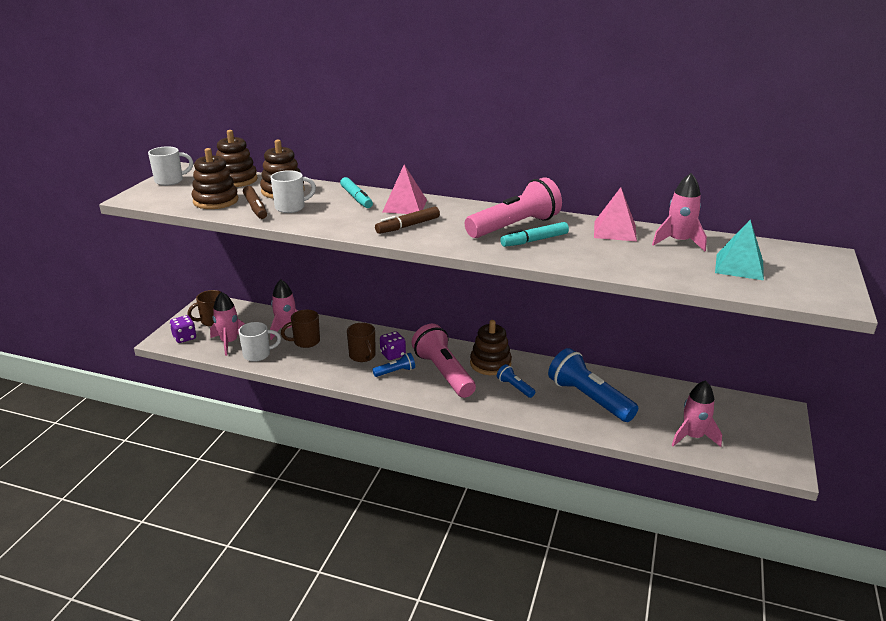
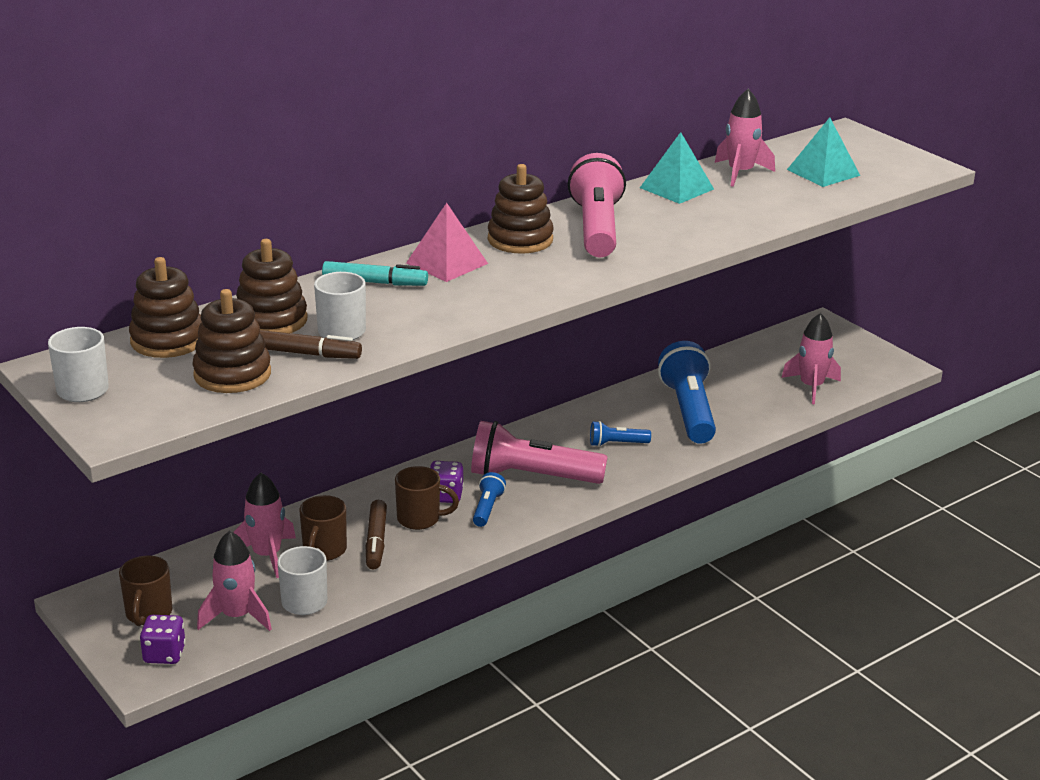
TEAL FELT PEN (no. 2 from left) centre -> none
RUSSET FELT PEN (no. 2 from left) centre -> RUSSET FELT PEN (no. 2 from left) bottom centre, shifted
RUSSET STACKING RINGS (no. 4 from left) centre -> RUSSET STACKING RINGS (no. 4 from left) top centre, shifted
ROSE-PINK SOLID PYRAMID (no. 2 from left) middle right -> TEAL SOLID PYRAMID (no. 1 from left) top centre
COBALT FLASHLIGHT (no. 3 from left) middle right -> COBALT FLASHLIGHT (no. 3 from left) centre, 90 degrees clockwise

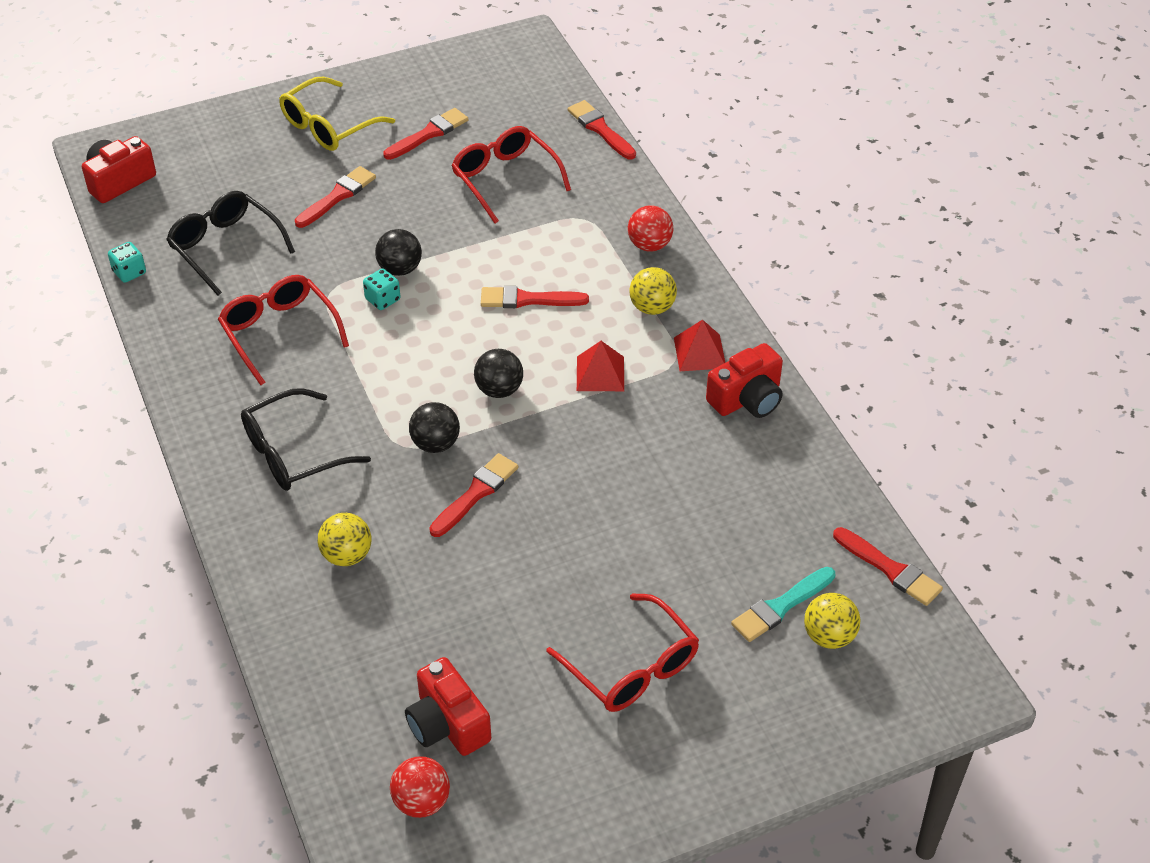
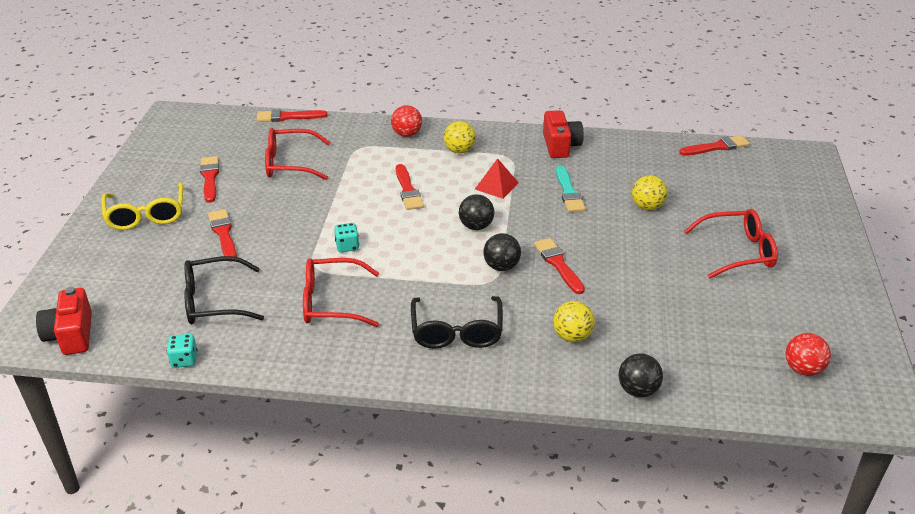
CRIMSON PHOTO CAMERA (no. 2 from left) bottom centre -> none
CRIMSON SOLID PYRAMID (no. 2 from left) centre -> none
JET-BLACK PLAY BALL (no. 1 from left in the first image) top centre -> JET-BLACK PLAY BALL (no. 3 from left) bottom right, shifted
TEAL PAINT BRUSH bottom right -> TEAL PAINT BRUSH centre, shifted
YELLOW PLAY BALL (no. 3 from left) bottom right -> YELLOW PLAY BALL (no. 3 from left) middle right, shifted
CRIMSON PAINT BRUSH (no. 4 from left) centre, 45 degrees counterclockwise

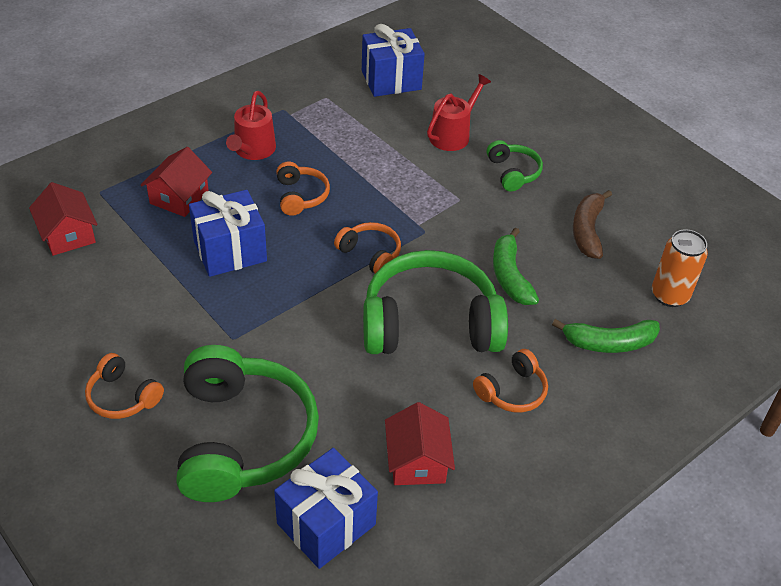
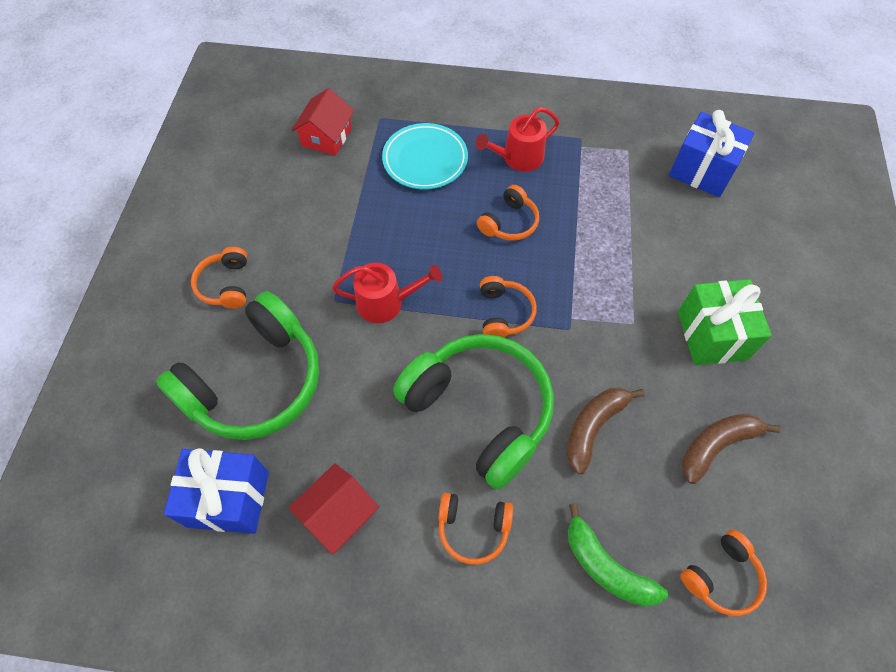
COBALT GIFT (no. 1 from left) middle left -> none
CRIMSON WATERING CAN (no. 2 from left in the first image) top centre -> CRIMSON WATERING CAN (no. 1 from left) centre, shifted
CRIMSON COTTAGE (no. 2 from left) top left -> TEAL PLATE top centre
GREEN OVER-EAR HEADPHONES (no. 3 from left) top centre -> GREEN GIFT middle right
ORANGE SODA CAN middle right -> ORANGE OVER-EAR HEADPHONES (no. 5 from left) bottom right
GREEN BANANA (no. 1 from left) centre -> RUSSET BANANA (no. 1 from left) middle right

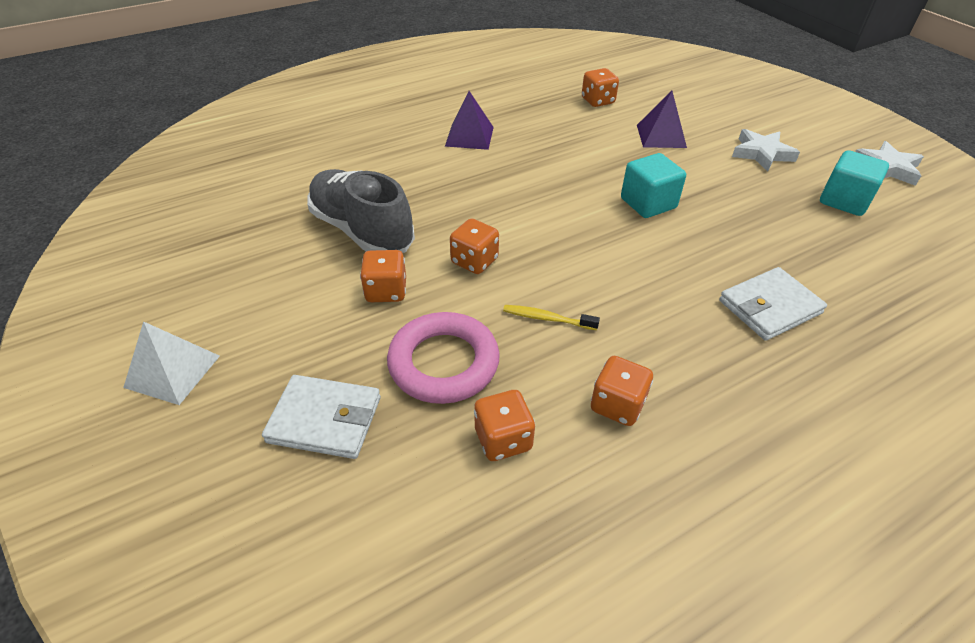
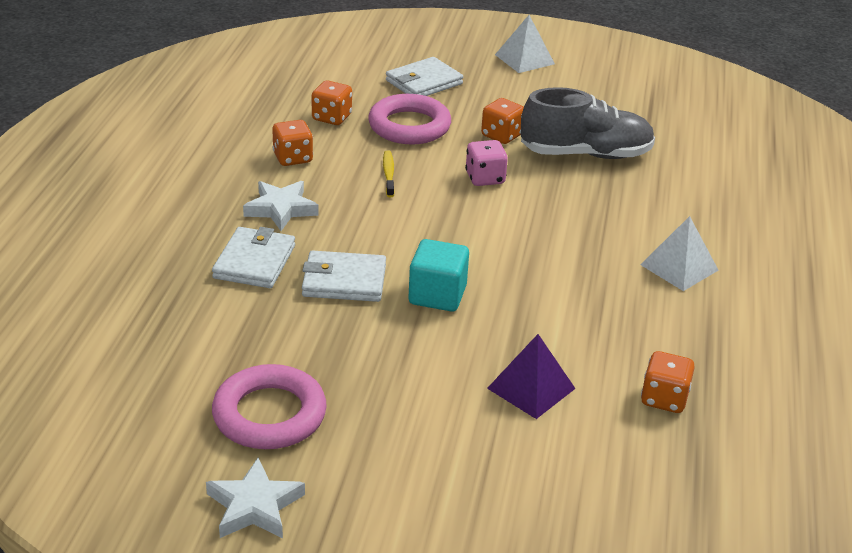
none -> WHITE WALLET (no. 2 from left) centre
WHITE STAR (no. 1 from left in the first image) top right -> WHITE STAR (no. 2 from left) middle left, shifted
TEAL SOLID CUBE (no. 2 from left) top right -> ROSE-PINK TORUS (no. 1 from left) bottom left
VIOLET SOLID PYRAMID (no. 1 from left) top centre -> WHITE SOLID PYRAMID (no. 2 from left) middle right
ORANGE GAME DIE (no. 2 from left) centre -> ROSE-PINK GAME DIE top centre
YELLOW TOOTHBRUSH centre -> YELLOW TOOTHBRUSH top centre, 60 degrees counterclockwise

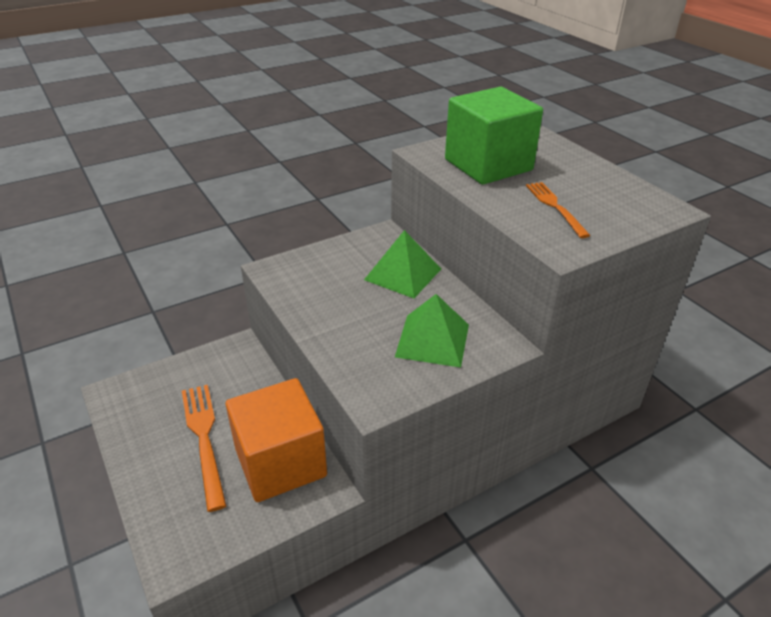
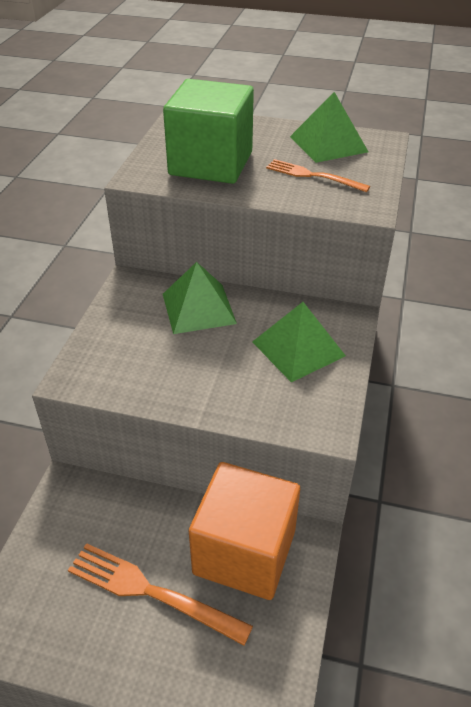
none -> GREEN SOLID PYRAMID (no. 3 from left) top right

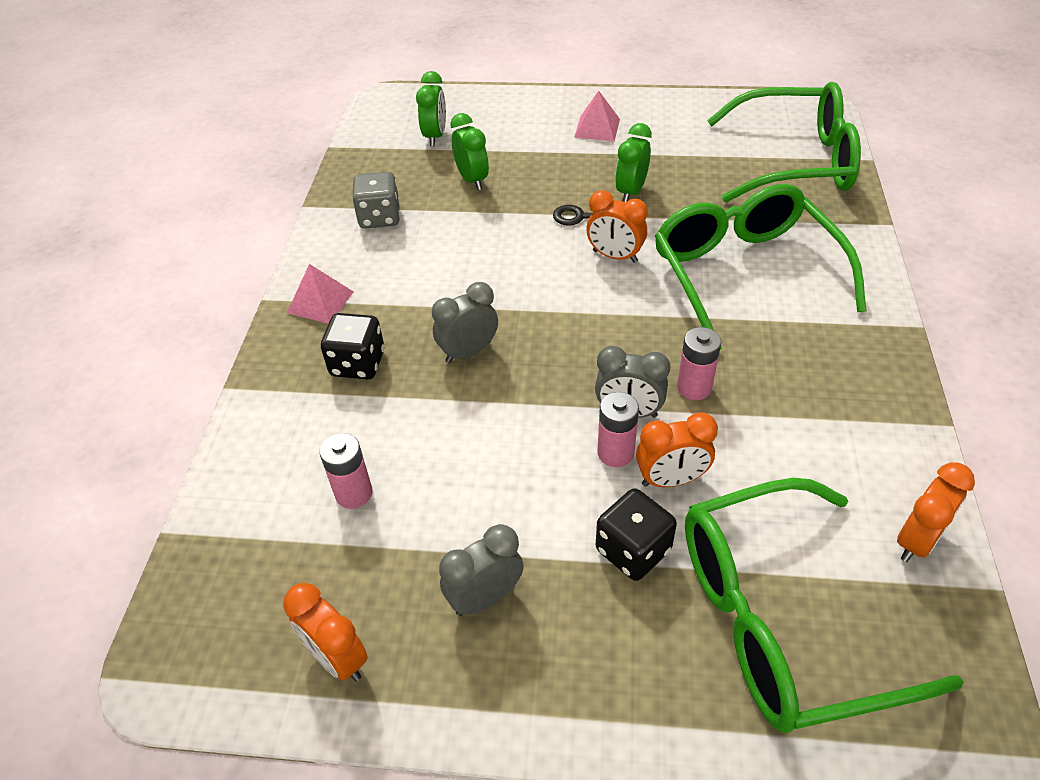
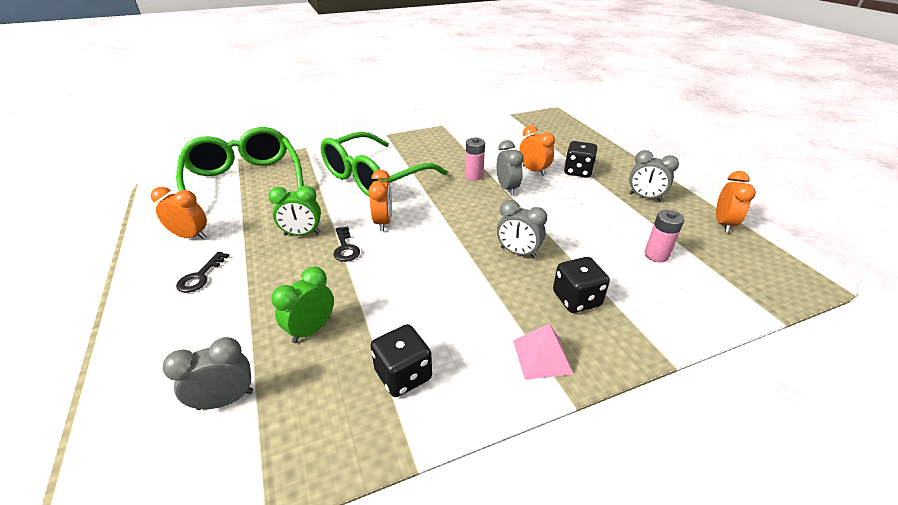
ROSE-PINK BATTERY (no. 2 from left) centre -> none
GREEN EYEGLASSES (no. 3 from left) bottom right -> none
ORANGE ALARM CLOCK (no. 4 from left in the first image) middle right -> ORANGE ALARM CLOCK (no. 1 from left) middle left, shifted
ROSE-PINK SOLID PYRAMID (no. 2 from left) top centre -> JET-BLACK LATCHKEY (no. 1 from left) middle left
GREY GAME DIE top centre -> JET-BLACK GAME DIE (no. 1 from left) bottom centre
GREEN ALARM CLOCK (no. 1 from left) top centre -> GREY ALARM CLOCK (no. 1 from left) bottom left

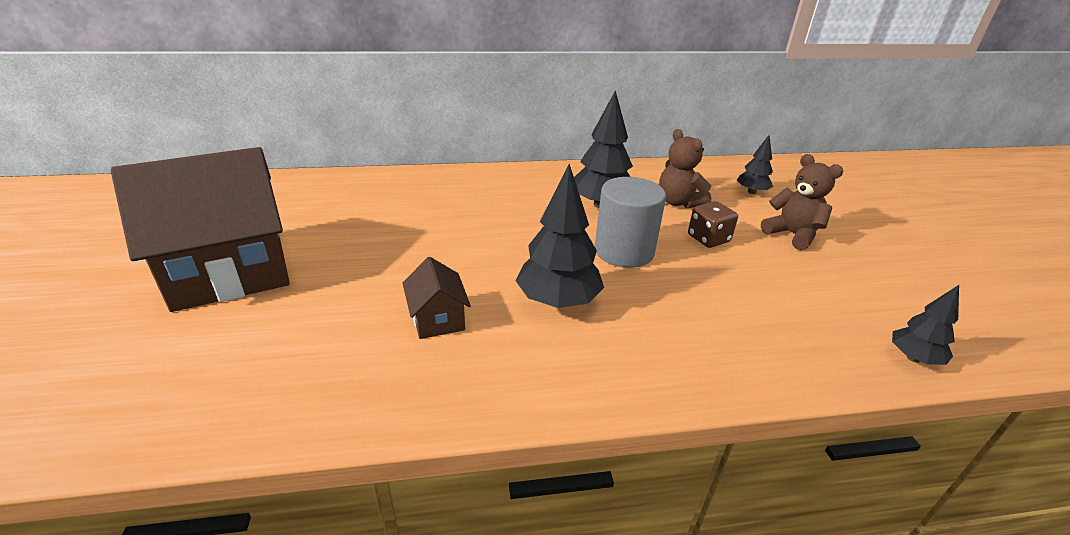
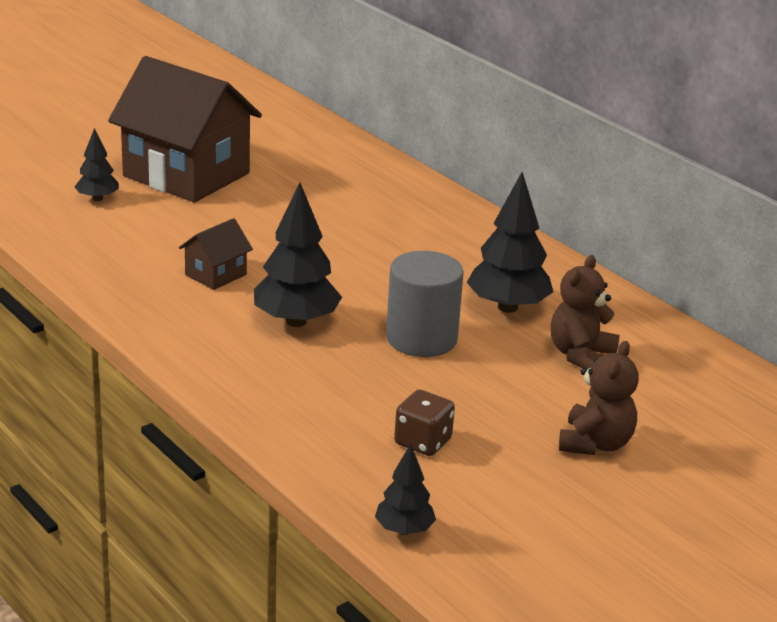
RUSSET GAME DIE centre -> RUSSET GAME DIE bottom centre, shifted
JET-BLACK FIR TREE (no. 3 from left in the first image) top right -> JET-BLACK FIR TREE (no. 1 from left) top left, shifted

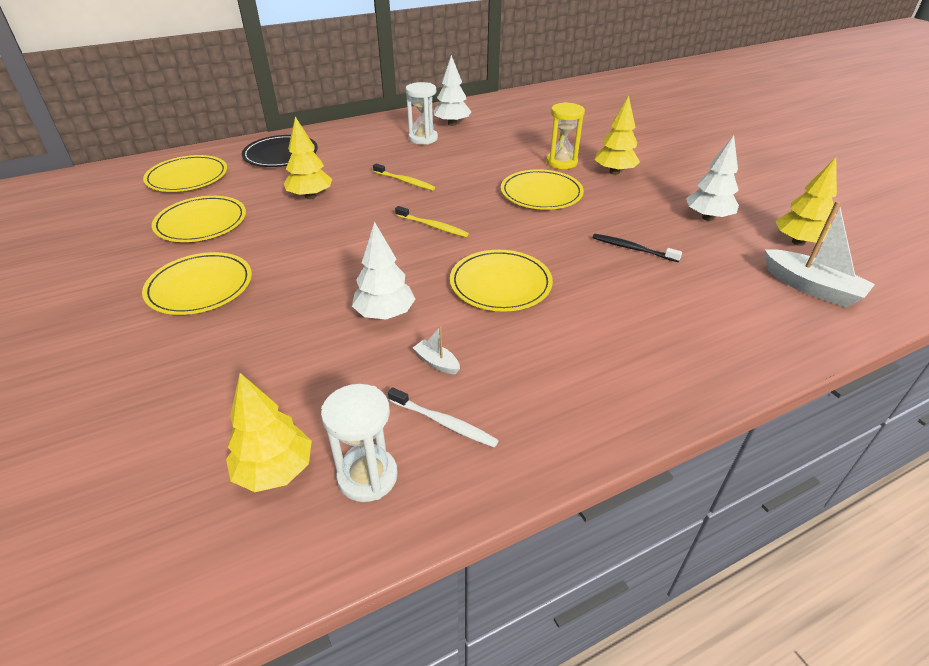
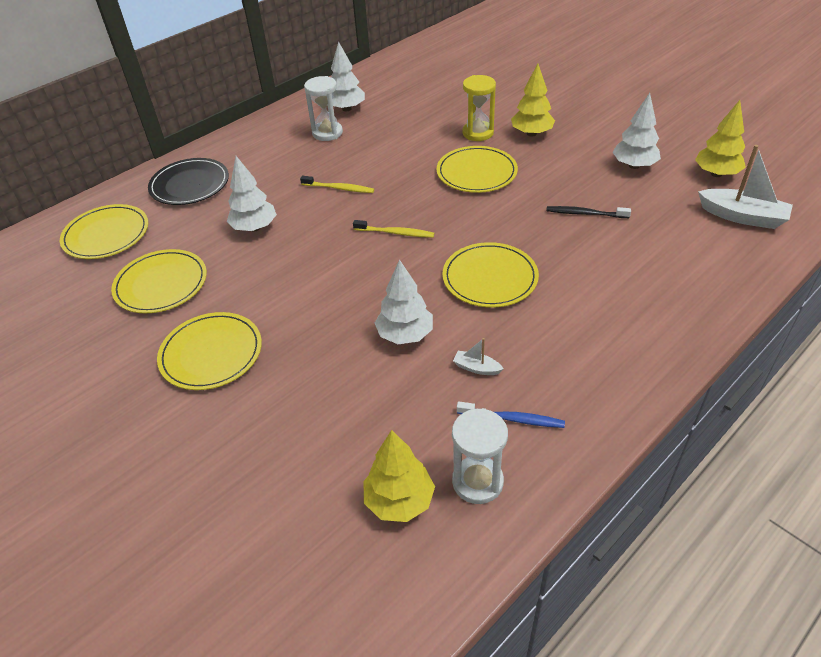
YELLOW FIR TREE (no. 2 from left) top left -> WHITE FIR TREE (no. 1 from left) top left
WHITE TOOTHBRUSH centre -> COBALT TOOTHBRUSH centre

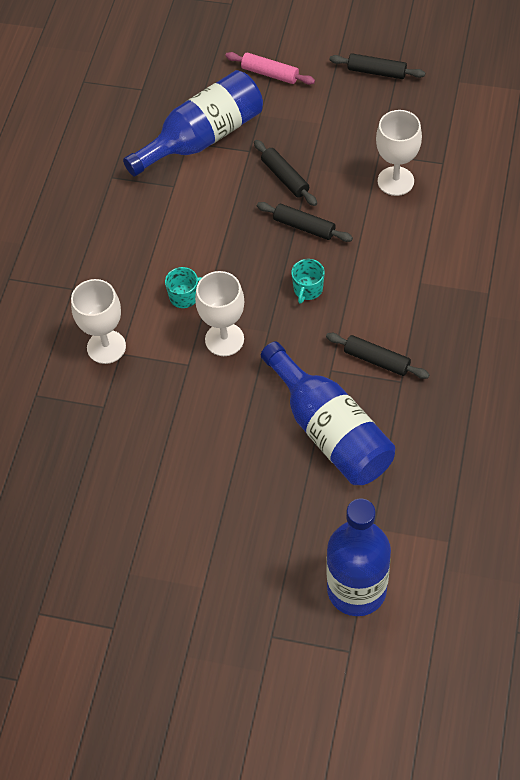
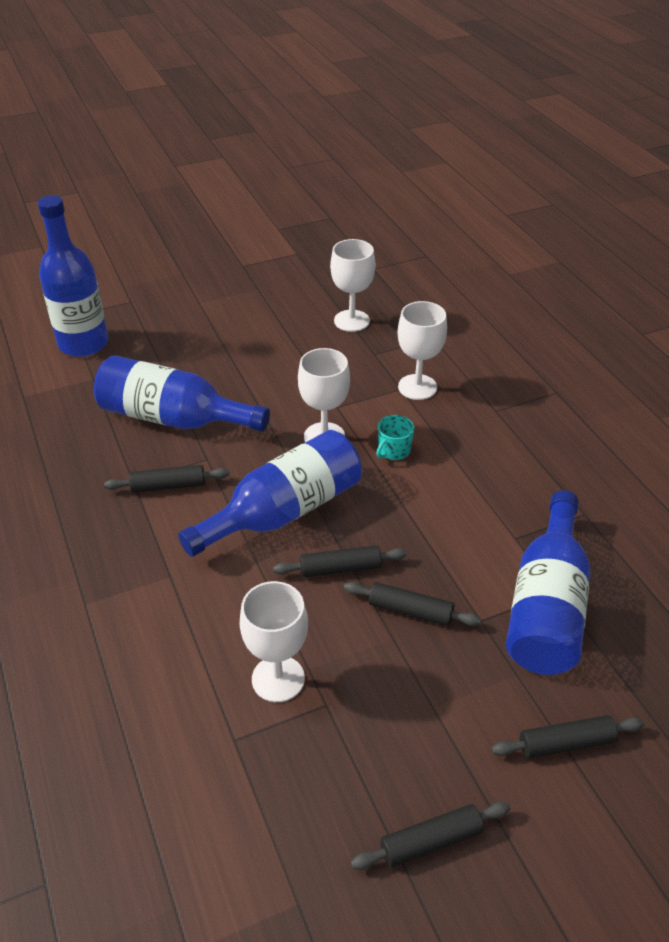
none -> WHITE CHALICE (no. 3 from left) top centre
TEAL TEA MUG (no. 2 from left) centre -> COBALT FLASK (no. 3 from left) centre
ROSE-PINK DOUGH ROLLER top centre -> JET-BLACK DOUGH ROLLER (no. 5 from left) bottom right

